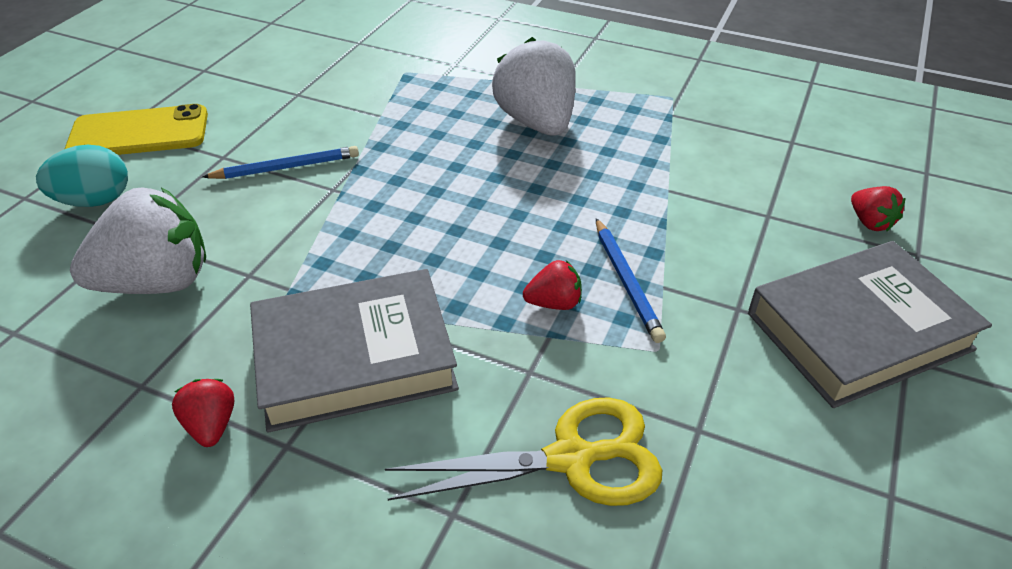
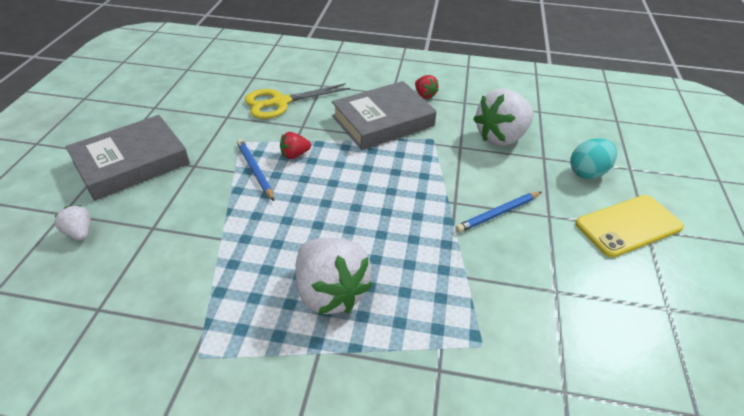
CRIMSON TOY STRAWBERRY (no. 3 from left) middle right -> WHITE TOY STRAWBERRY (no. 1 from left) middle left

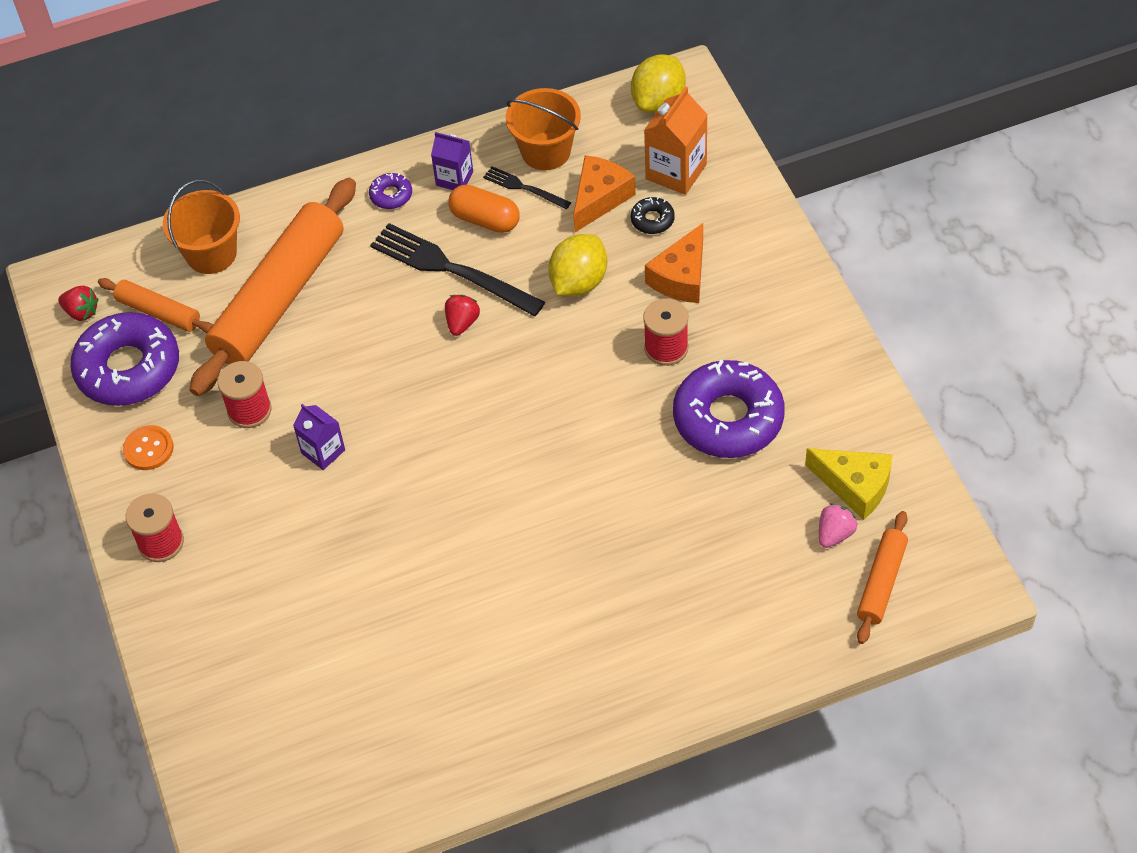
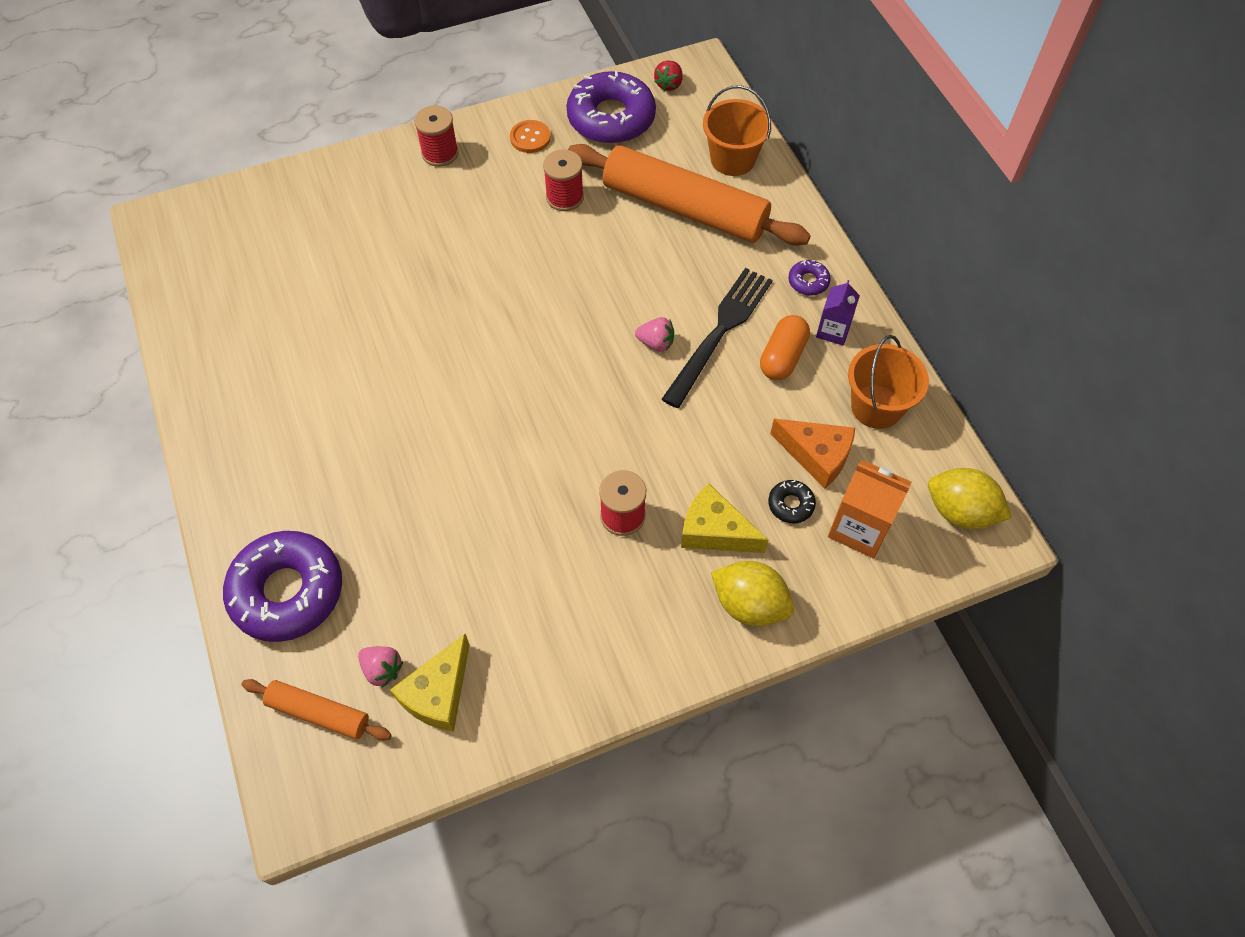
ORANGE DOUGH ROLLER (no. 1 from left) middle left -> none
VIOLET MILK CARTON (no. 1 from left) middle left -> none
JET-BLACK TABLE FORK (no. 2 from left) top centre -> none
YELLOW TOY LEMON (no. 1 from left) top centre -> YELLOW TOY LEMON (no. 1 from left) centre, shifted
VIOLET DONUT (no. 3 from left in the first image) centre -> VIOLET DONUT (no. 1 from left) middle left, shifted
CRIMSON TOY STRAWBERRY (no. 2 from left) centre -> ROSE-PINK TOY STRAWBERRY (no. 2 from left) centre
ORANGE CHEESE WEDGE (no. 2 from left) top centre -> YELLOW CHEESE WEDGE (no. 2 from left) centre

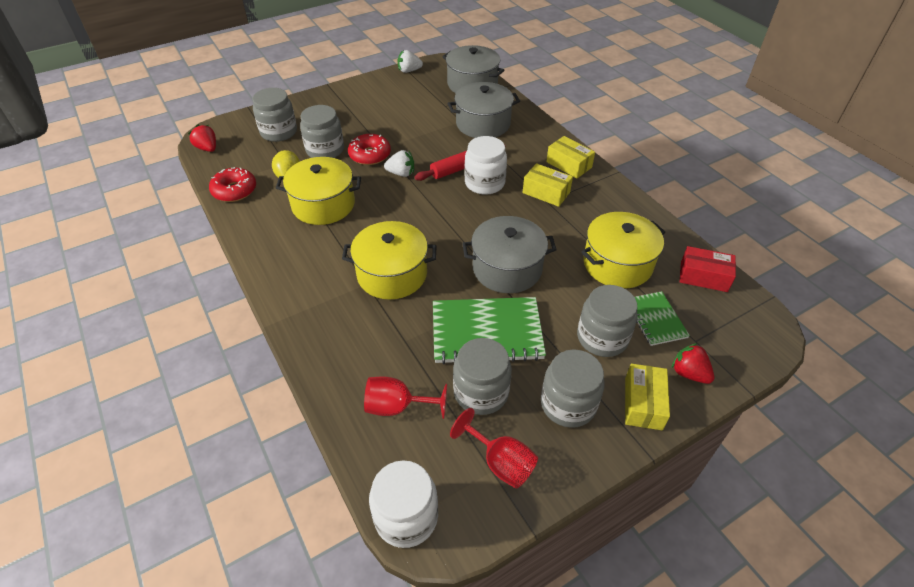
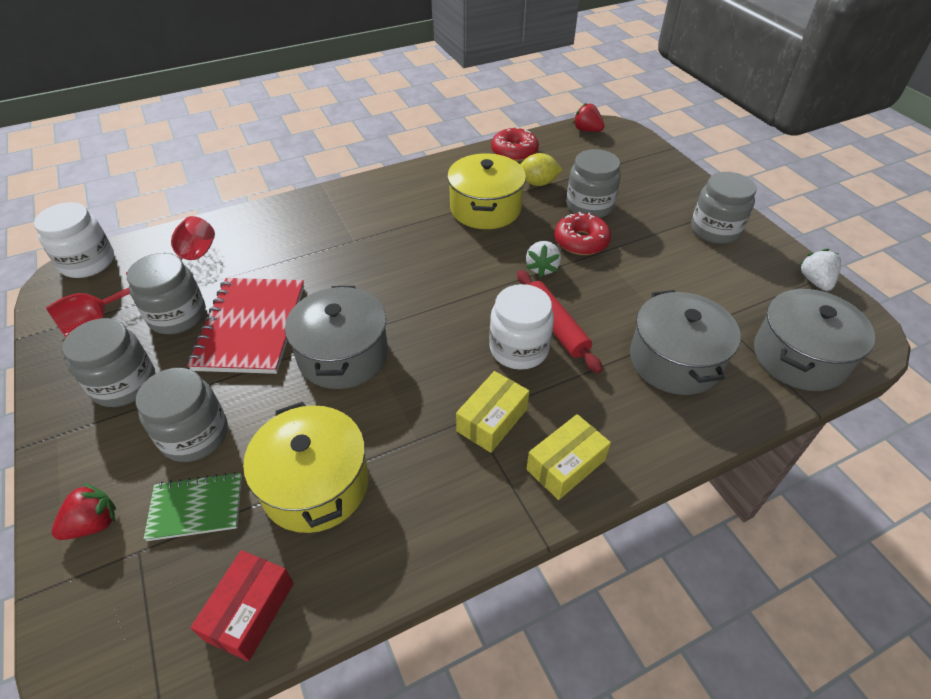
YELLOW COOKING POT (no. 2 from left) centre -> none
YELLOW BOX (no. 3 from left) bottom right -> none
GREY JAR (no. 1 from left in the first image) top left -> GREY JAR (no. 5 from left) top right, shifted
GREEN NOTEBOOK (no. 1 from left) centre -> CRIMSON NOTEBOOK middle left
CRIMSON TOY STRAWBERRY (no. 1 from left in the first image) top left -> CRIMSON TOY STRAWBERRY (no. 2 from left) top centre, 105 degrees counterclockwise

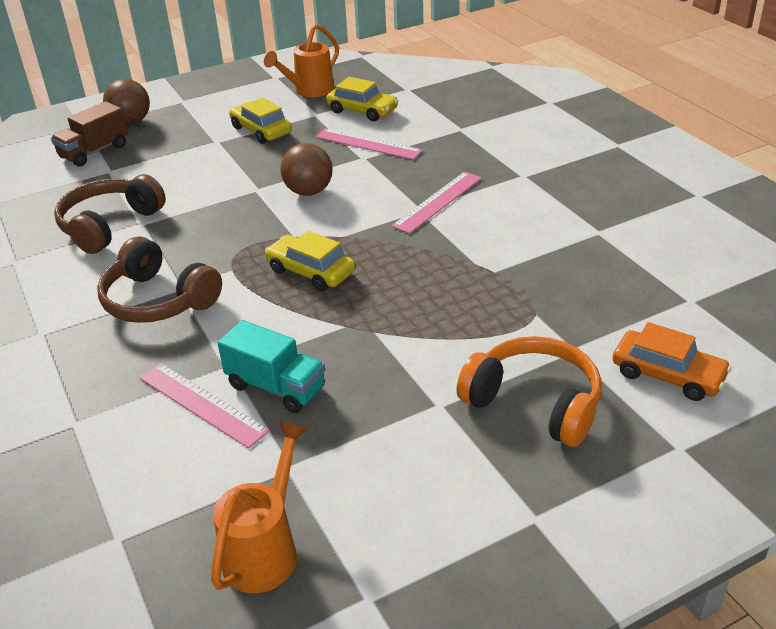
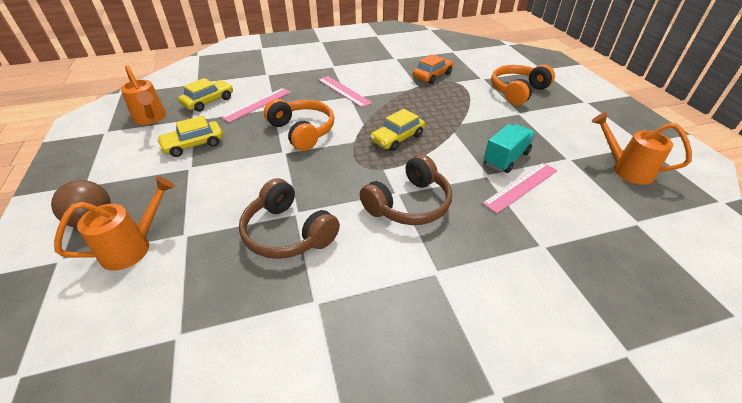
ORANGE AUTOMOBILE middle right -> ORANGE AUTOMOBILE top centre, shifted
RUSSET TOY TRUCK top left -> ORANGE WATERING CAN (no. 1 from left) middle left
RUSSET PLAY BALL (no. 2 from left) top centre -> ORANGE OVER-EAR HEADPHONES (no. 1 from left) top centre

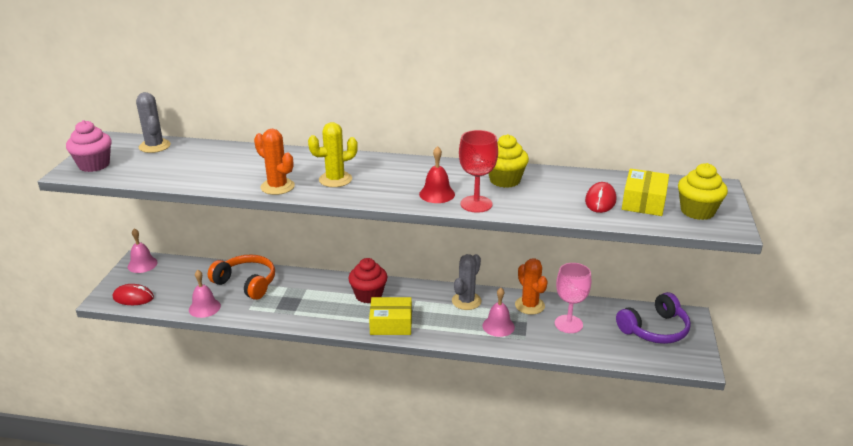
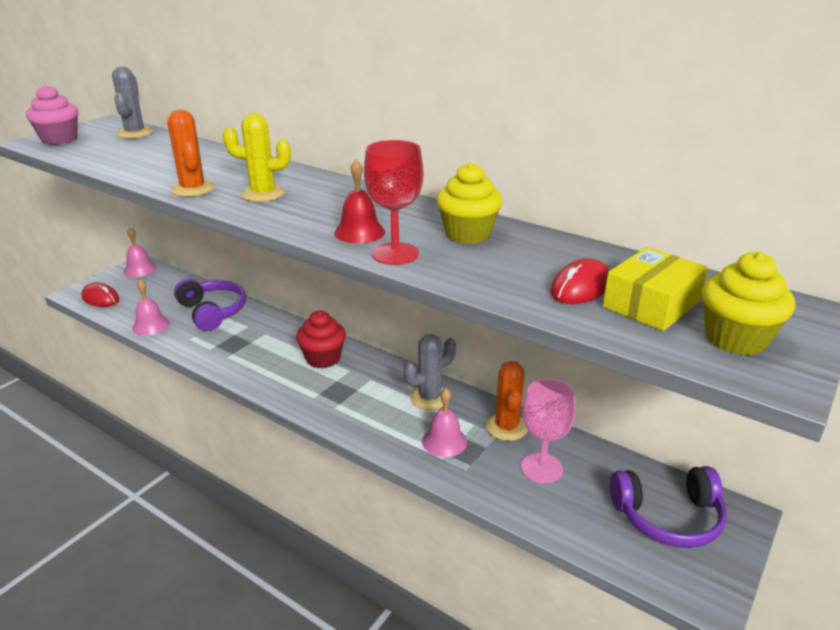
YELLOW BOX (no. 1 from left) bottom centre -> none
ORANGE OVER-EAR HEADPHONES middle left -> VIOLET OVER-EAR HEADPHONES (no. 1 from left) middle left

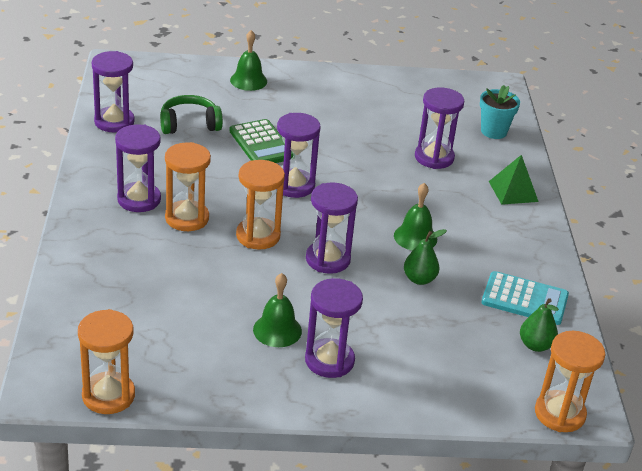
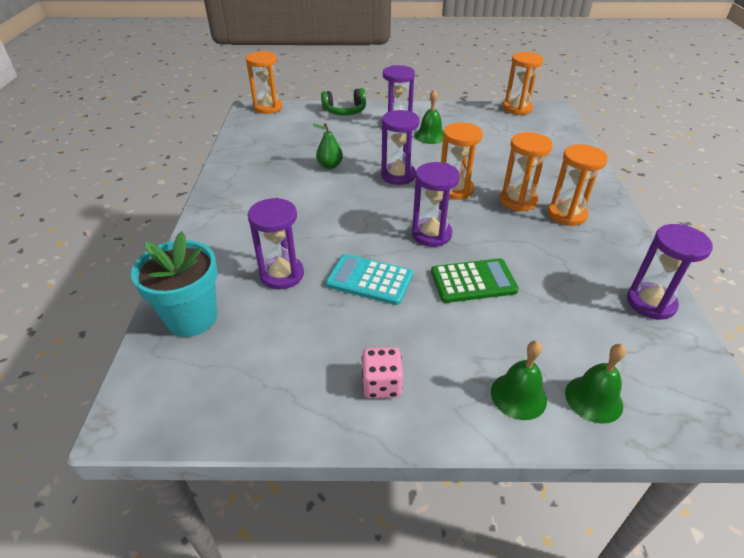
GREEN SOLID PYRAMID middle right -> none
GREEN PEAR FRUIT (no. 2 from left) bottom right -> none
none -> ROSE-PINK GAME DIE bottom centre
GREEN OVER-EAR HEADPHONES top left -> GREEN OVER-EAR HEADPHONES top centre, shifted
GREEN BELL (no. 3 from left) centre -> GREEN BELL (no. 3 from left) bottom right, shifted
TEAL ADDING MACHINE middle right -> TEAL ADDING MACHINE centre, shifted
VIOLET HOURGLASS (no. 2 from left) middle left -> ORANGE HOURGLASS (no. 5 from left) top right
GREEN ADDING MACHINE top centre -> GREEN ADDING MACHINE centre, 105 degrees clockwise
TEAL POTTED PLANT top right -> TEAL POTTED PLANT middle left, x1.50

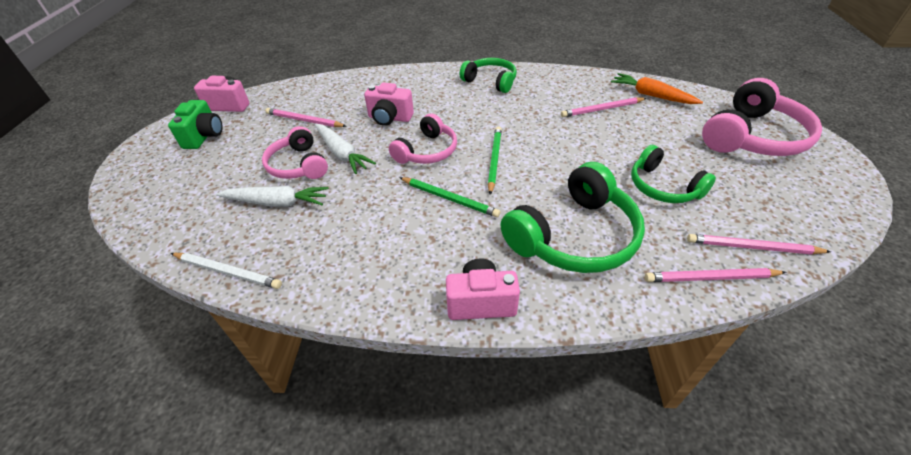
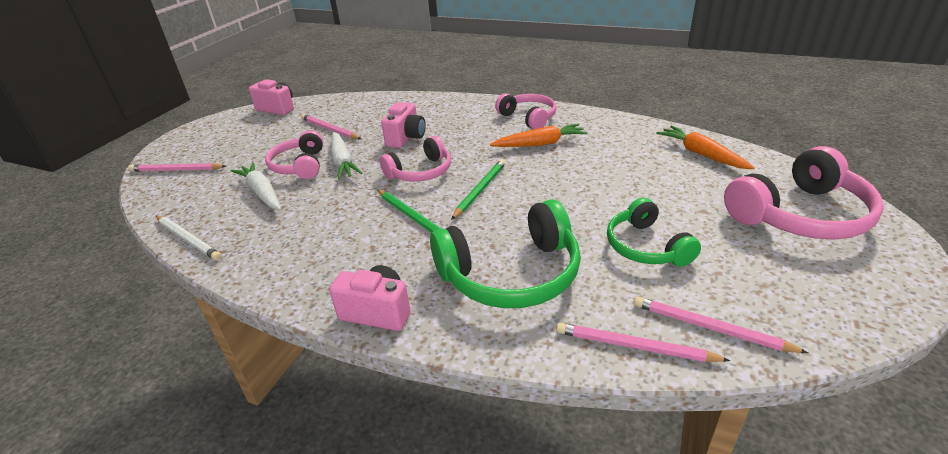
GREEN PHOTO CAMERA top left -> none
none -> ORANGE ROOT VEGETABLE (no. 1 from left) top centre
ROSE-PINK WOODEN PENCIL (no. 2 from left in the first image) top centre -> ROSE-PINK WOODEN PENCIL (no. 1 from left) middle left, shifted
GREEN OVER-EAR HEADPHONES (no. 1 from left) top centre -> ROSE-PINK OVER-EAR HEADPHONES (no. 3 from left) top centre
WHITE ROOT VEGETABLE (no. 1 from left) middle left, 150 degrees counterclockwise
ROSE-PINK PHOTO CAMERA (no. 2 from left in the first image) top centre -> ROSE-PINK PHOTO CAMERA (no. 3 from left) top centre, 105 degrees counterclockwise

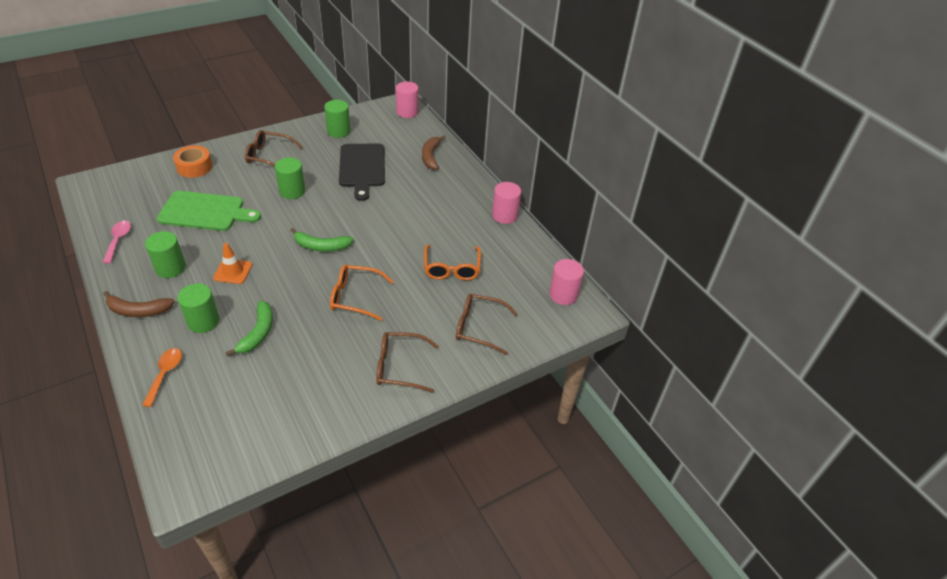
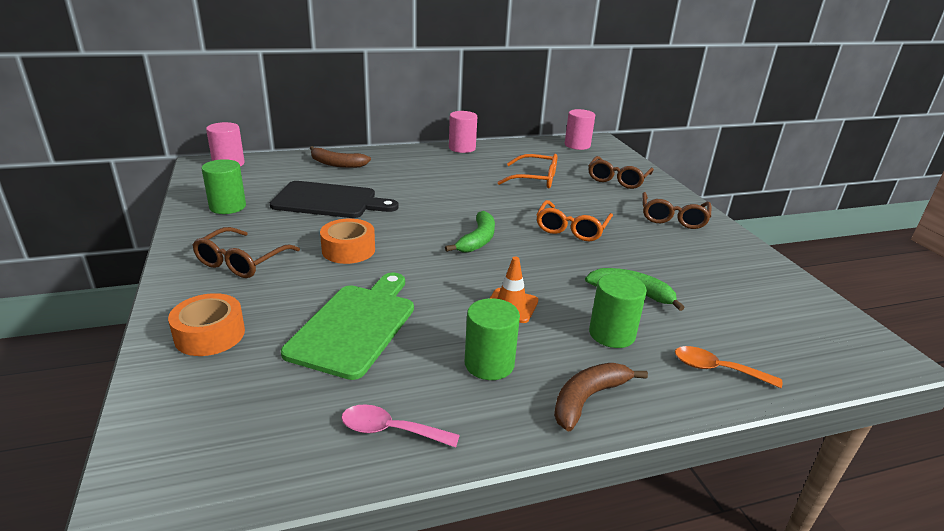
GREEN CYLINDER SHAPE (no. 3 from left) top left -> ORANGE ROLL OF TAPE (no. 2 from left) centre
RUSSET BANANA (no. 1 from left in the first image) middle left -> RUSSET BANANA (no. 2 from left) bottom centre, 150 degrees counterclockwise

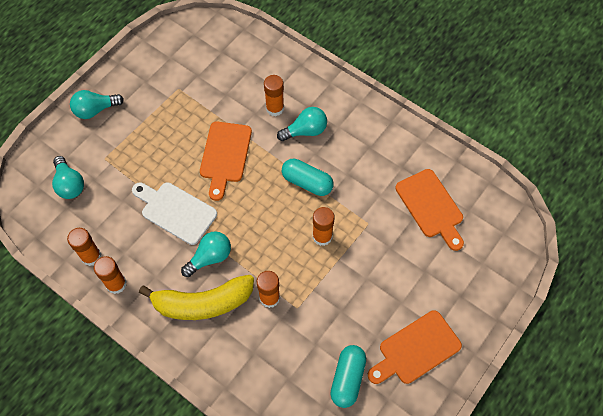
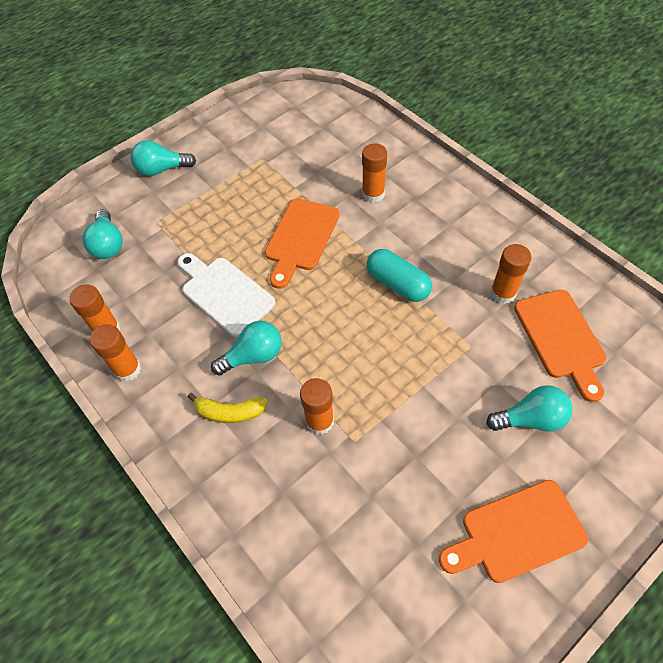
TEAL PILL SHAPE (no. 2 from left) bottom centre -> none
TEAL LIGHT BULB (no. 4 from left) top centre -> TEAL LIGHT BULB (no. 4 from left) middle right, shifted
ORANGE GLUE STICK (no. 5 from left) centre -> ORANGE GLUE STICK (no. 5 from left) middle right, shifted
YELLOW BANANA bottom left -> YELLOW BANANA centre, x0.52

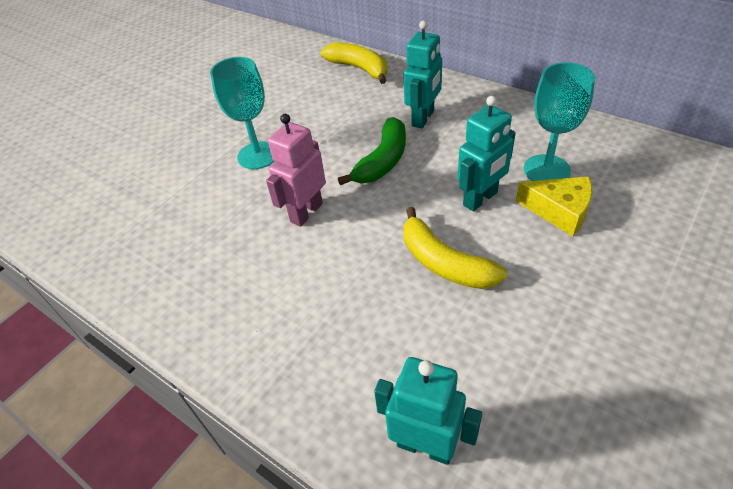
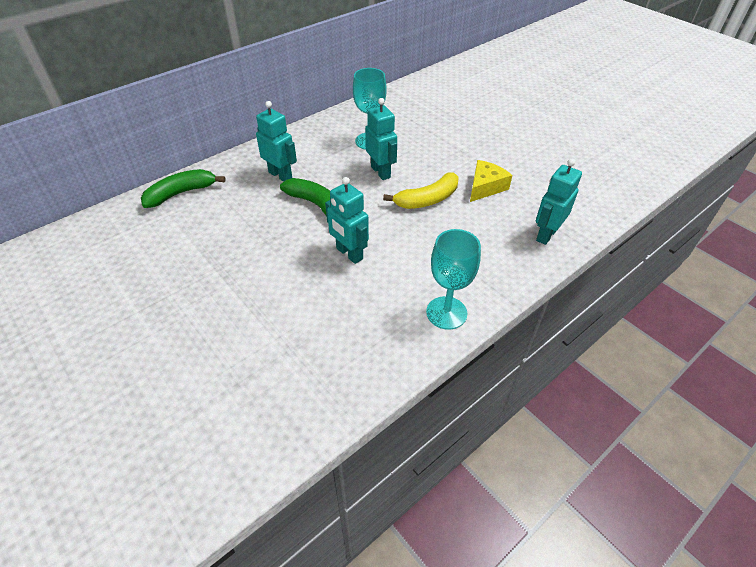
TEAL CHALICE (no. 1 from left in the first image) top left -> TEAL CHALICE (no. 2 from left) centre, shifted
YELLOW CHEESE WEDGE middle right -> YELLOW CHEESE WEDGE top centre, shifted
ROSE-PINK ROBOT centre -> TEAL ROBOT (no. 2 from left) centre
YELLOW BANANA (no. 1 from left) top centre -> GREEN BANANA (no. 1 from left) top left

